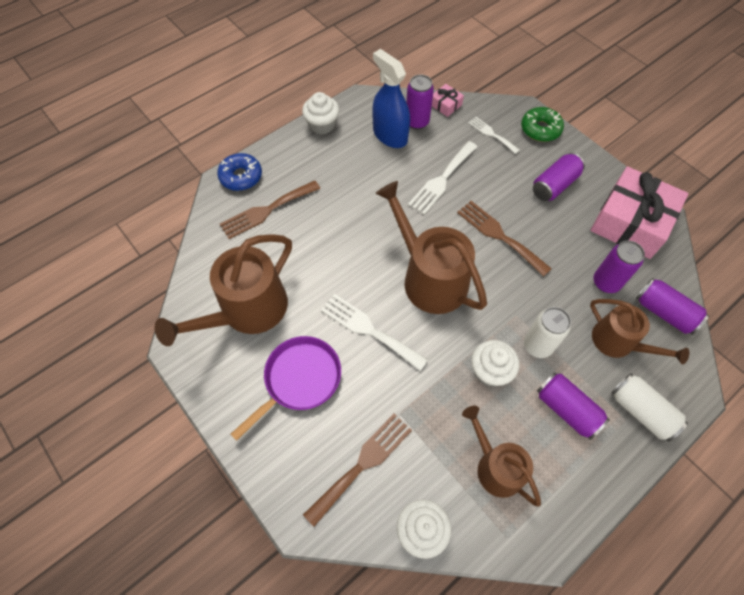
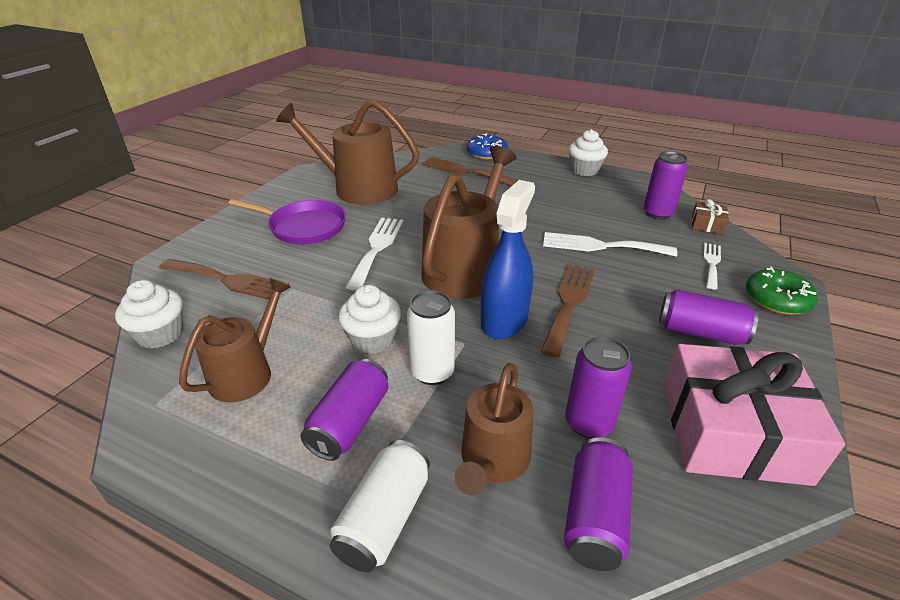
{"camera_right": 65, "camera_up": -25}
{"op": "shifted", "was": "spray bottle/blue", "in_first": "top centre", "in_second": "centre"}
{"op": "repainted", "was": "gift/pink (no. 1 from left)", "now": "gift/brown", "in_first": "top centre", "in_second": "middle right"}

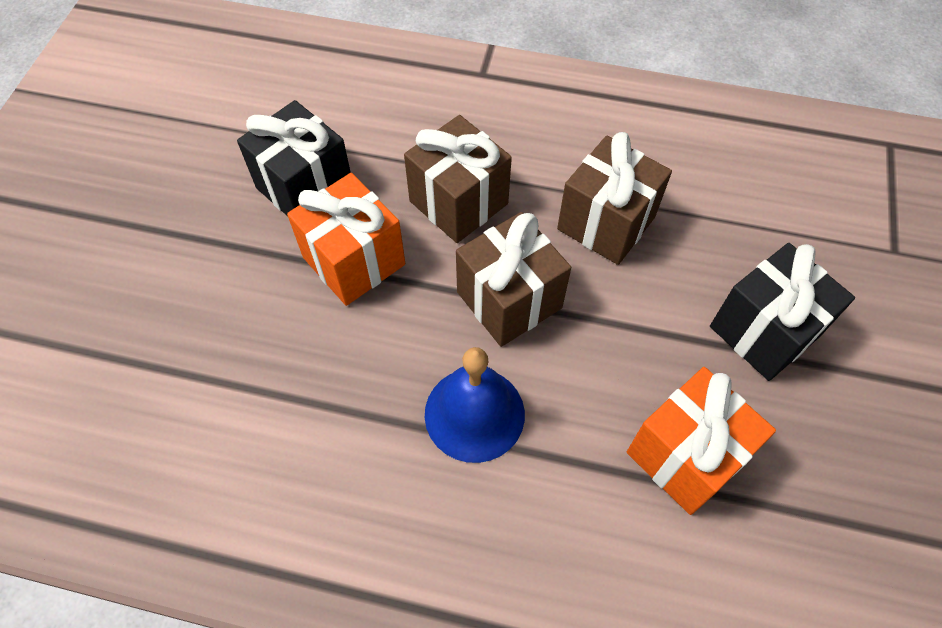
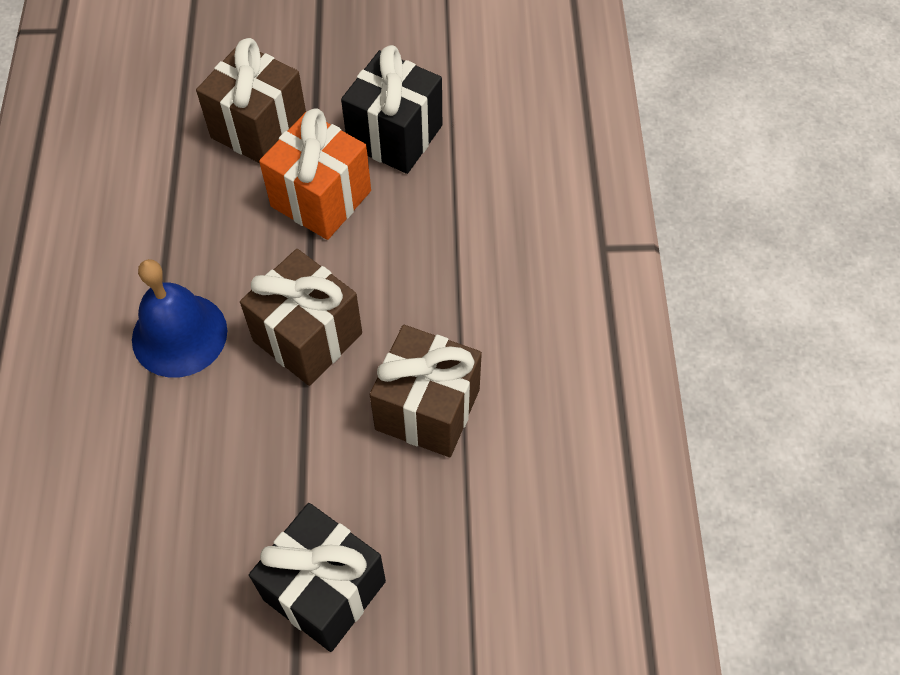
{"camera_right": 75, "camera_up": 0}
{"op": "gone", "was": "gift/orange (no. 2 from left)", "in_first": "bottom right"}
{"op": "shifted", "was": "gift/brown (no. 1 from left)", "in_first": "top centre", "in_second": "top left"}

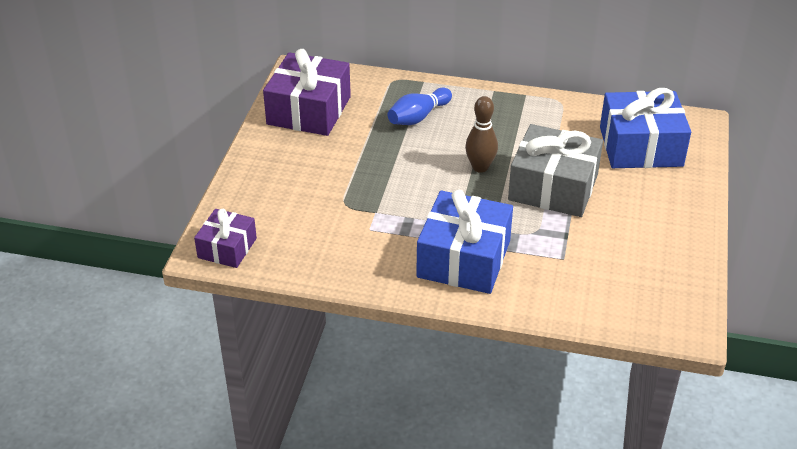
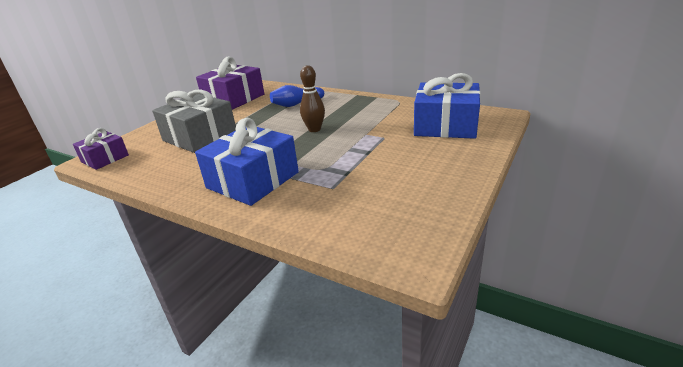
{"camera_right": 20, "camera_up": -10}
{"op": "shifted", "was": "gift/grey", "in_first": "middle right", "in_second": "top left"}

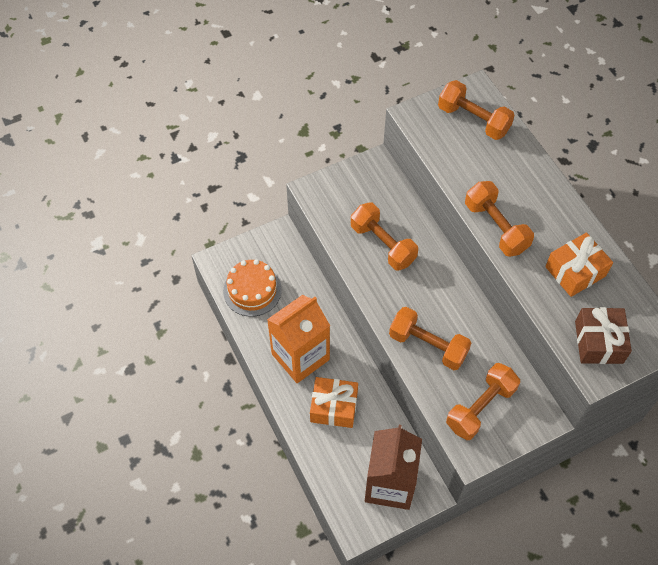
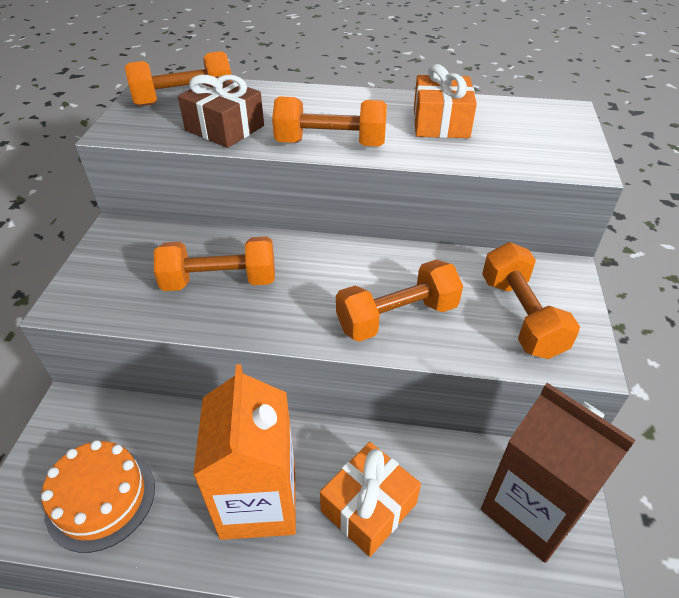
{"camera_right": -55, "camera_up": -15}
{"op": "shifted", "was": "gift/brown", "in_first": "middle right", "in_second": "top left"}

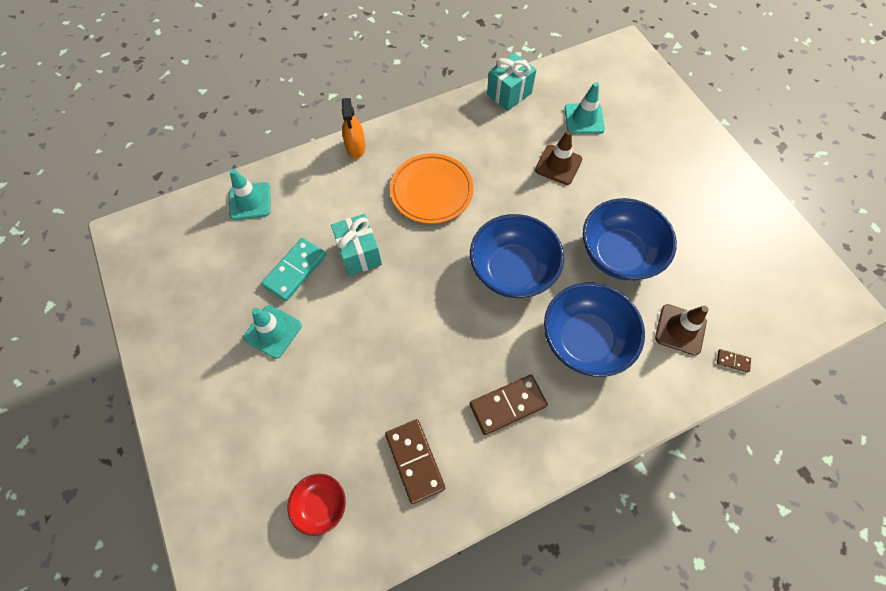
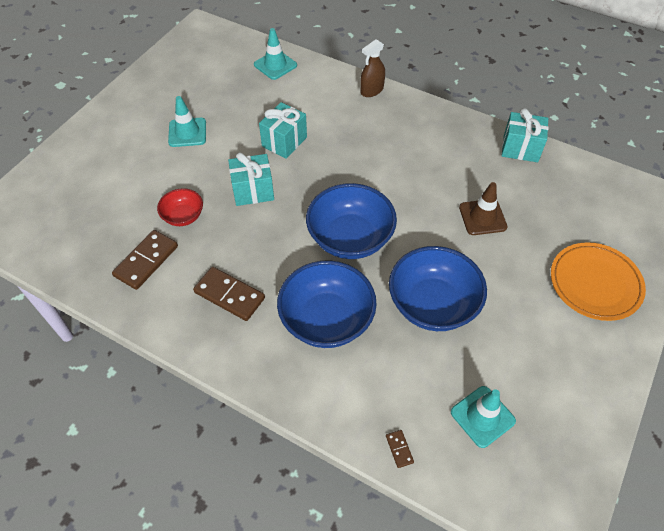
{"camera_right": 55, "camera_up": -10}
{"op": "gone", "was": "domino/turquoise", "in_first": "middle left"}
{"op": "gone", "was": "traffic cone/brown (no. 2 from left)", "in_first": "middle right"}
{"op": "new", "now": "gift/turquoise (no. 1 from left)", "in_second": "centre"}
{"op": "shifted", "was": "bowl/red", "in_first": "bottom centre", "in_second": "middle left"}
{"op": "shifted", "was": "plate/orange", "in_first": "top centre", "in_second": "middle right"}
{"op": "shifted", "was": "traffic cone/turquoise (no. 3 from left)", "in_first": "top centre", "in_second": "bottom right"}
{"op": "repainted", "was": "spray bottle/orange", "now": "spray bottle/brown", "in_first": "top centre", "in_second": "top centre"}

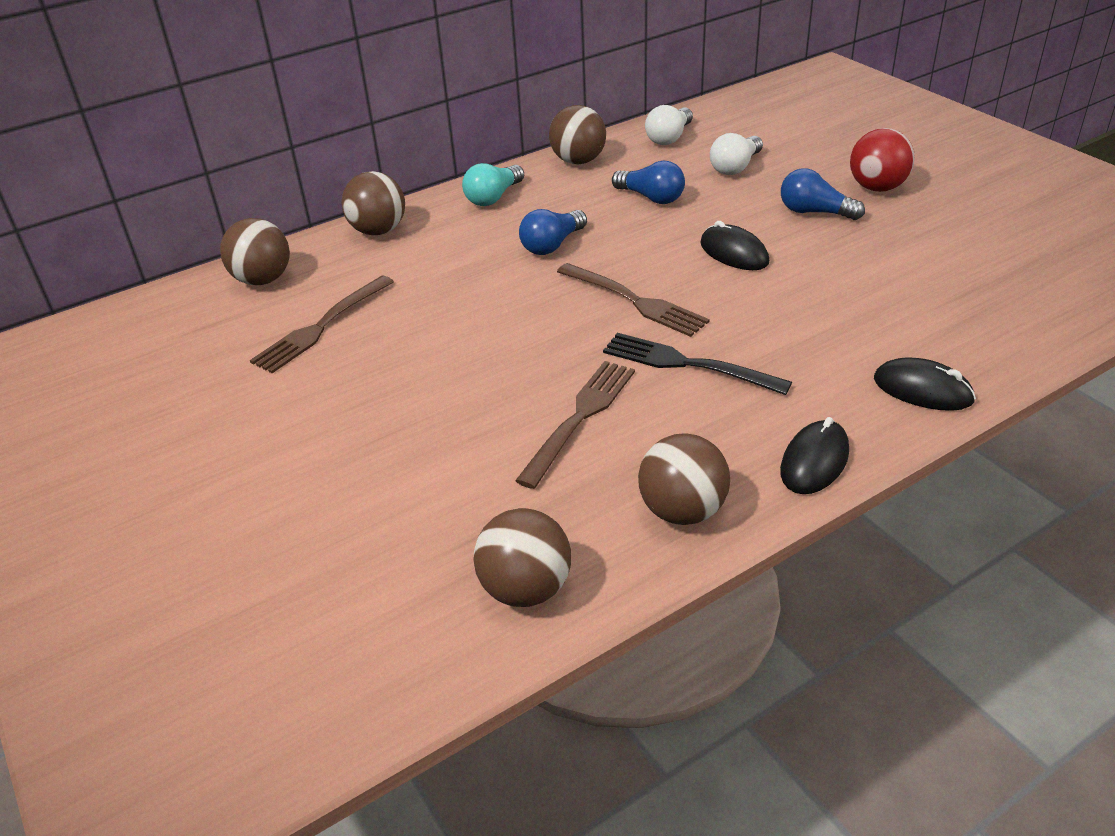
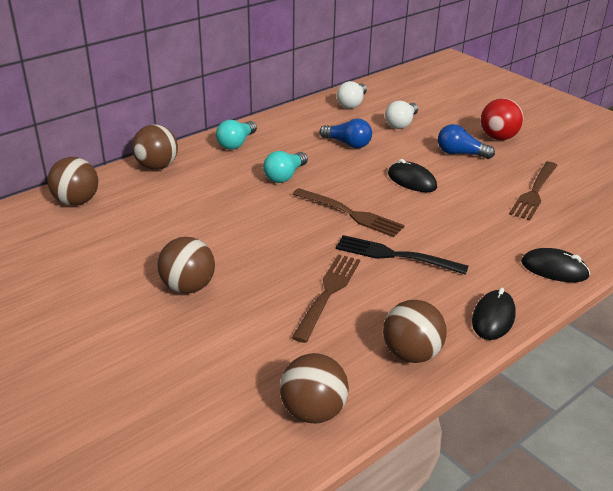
{"camera_right": -10, "camera_up": -5}
{"op": "shifted", "was": "fork/brown (no. 1 from left in the first image)", "now": "fork/brown (no. 3 from left)", "in_first": "middle left", "in_second": "middle right"}
{"op": "shifted", "was": "ball/brown (no. 4 from left in the first image)", "now": "ball/brown (no. 3 from left)", "in_first": "top centre", "in_second": "middle left"}
{"op": "repainted", "was": "light bulb/blue (no. 1 from left)", "now": "light bulb/turquoise (no. 2 from left)", "in_first": "top centre", "in_second": "centre"}

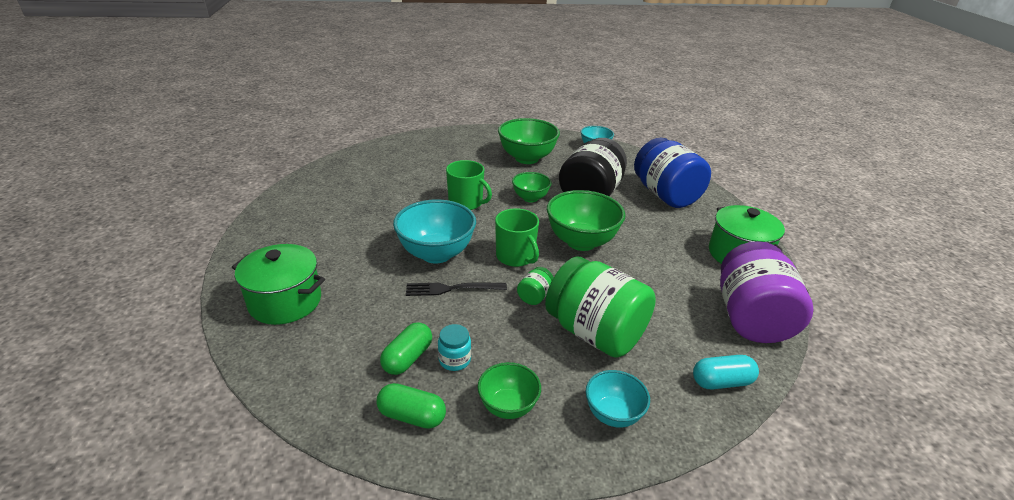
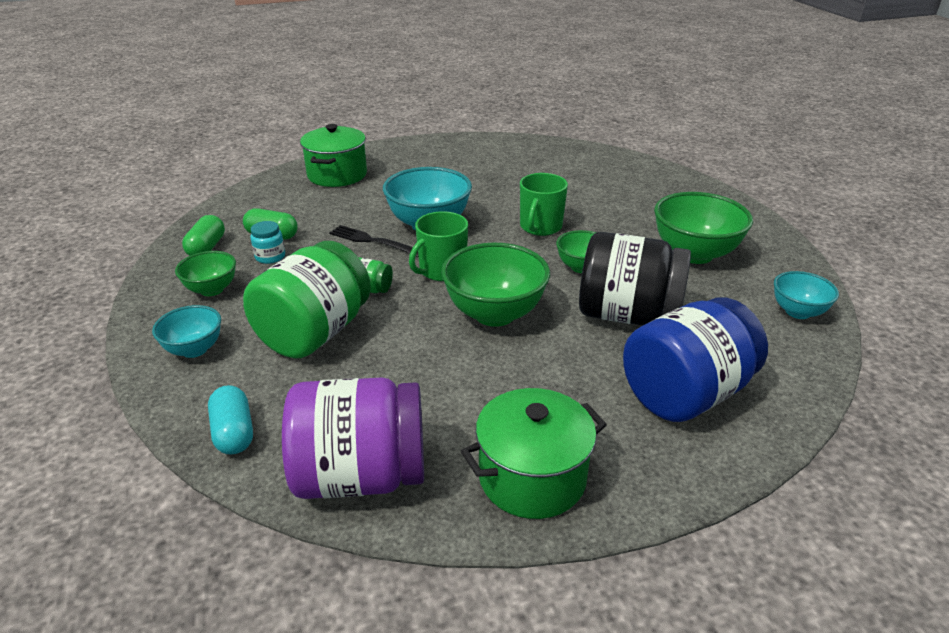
{"camera_right": 80, "camera_up": 0}
{"op": "rotated", "was": "fork/black", "in_first": "centre", "in_second": "centre", "clockwise": -45}

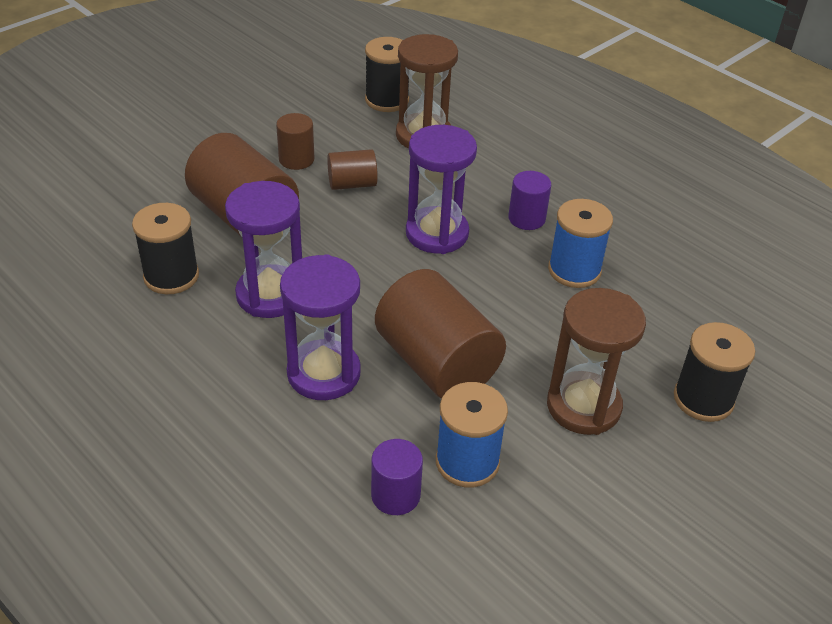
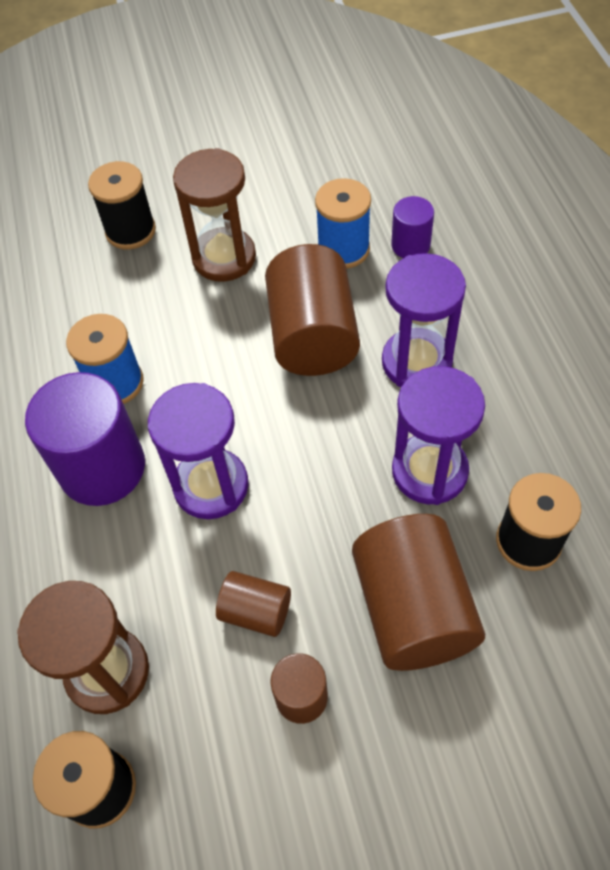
{"camera_right": -145, "camera_up": 15}
{"op": "scaled", "was": "cylinder/purple (no. 2 from left in the first image)", "in_first": "top centre", "in_second": "middle left", "ratio": 1.94}

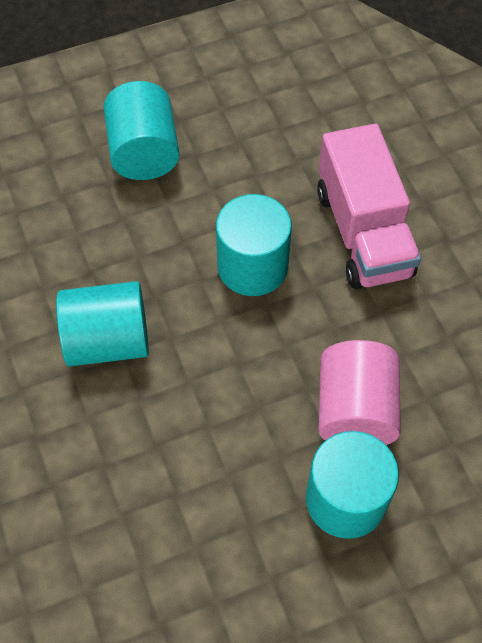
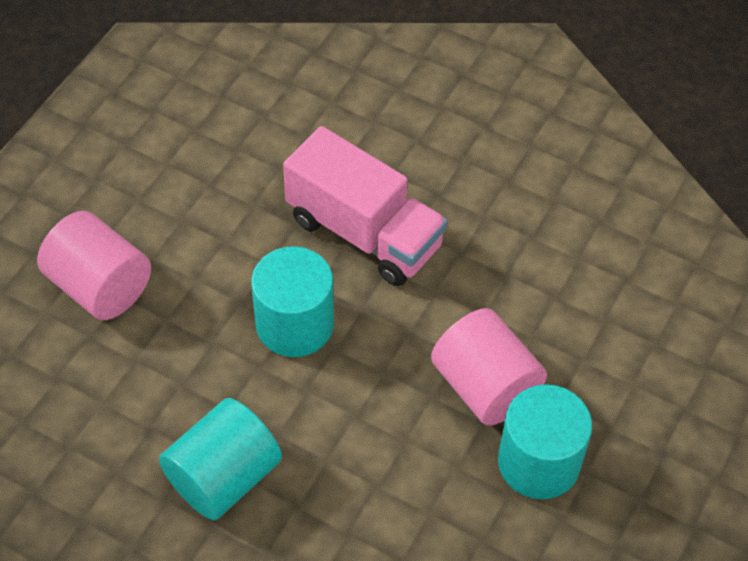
{"camera_right": -40, "camera_up": -5}
{"op": "repainted", "was": "cylinder/turquoise (no. 2 from left)", "now": "cylinder/pink (no. 1 from left)", "in_first": "top left", "in_second": "middle left"}

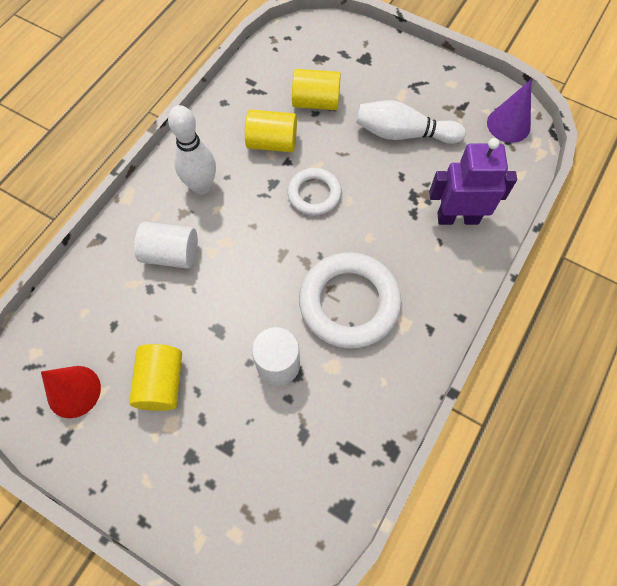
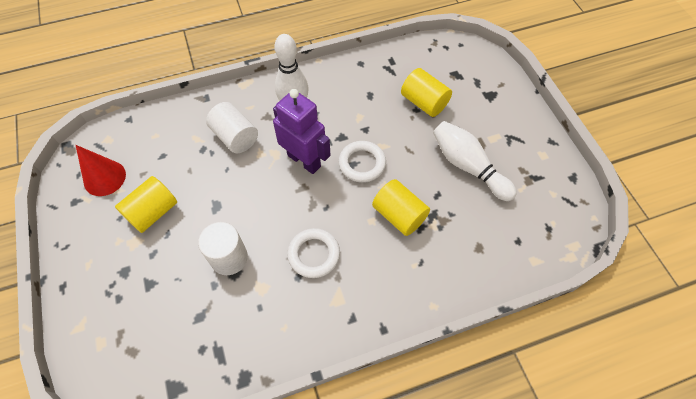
{"camera_right": 40, "camera_up": -5}
{"op": "gone", "was": "cone/purple", "in_first": "top right"}
{"op": "shifted", "was": "cylinder/yellow (no. 2 from left)", "in_first": "top centre", "in_second": "centre"}
{"op": "shifted", "was": "robot/purple", "in_first": "top right", "in_second": "top centre"}
{"op": "scaled", "was": "ring/white (no. 2 from left in the first image)", "in_first": "centre", "in_second": "centre", "ratio": 0.58}

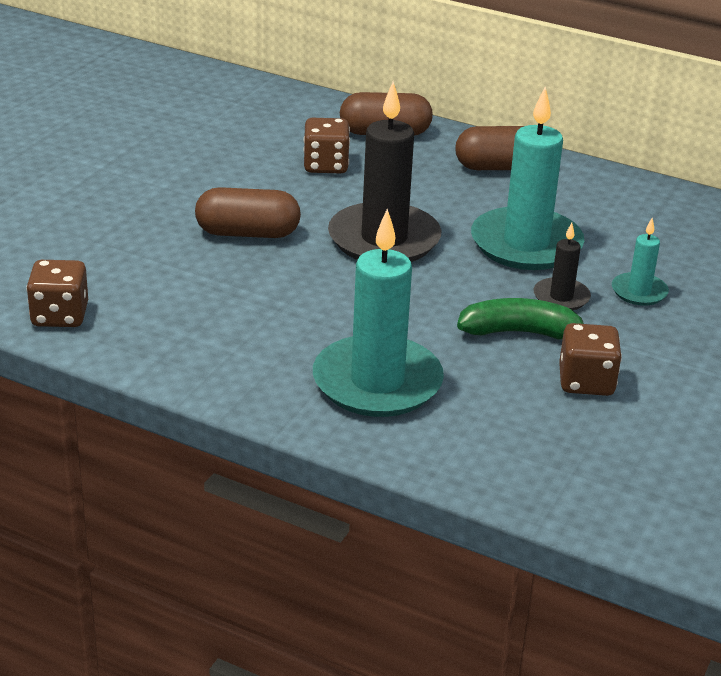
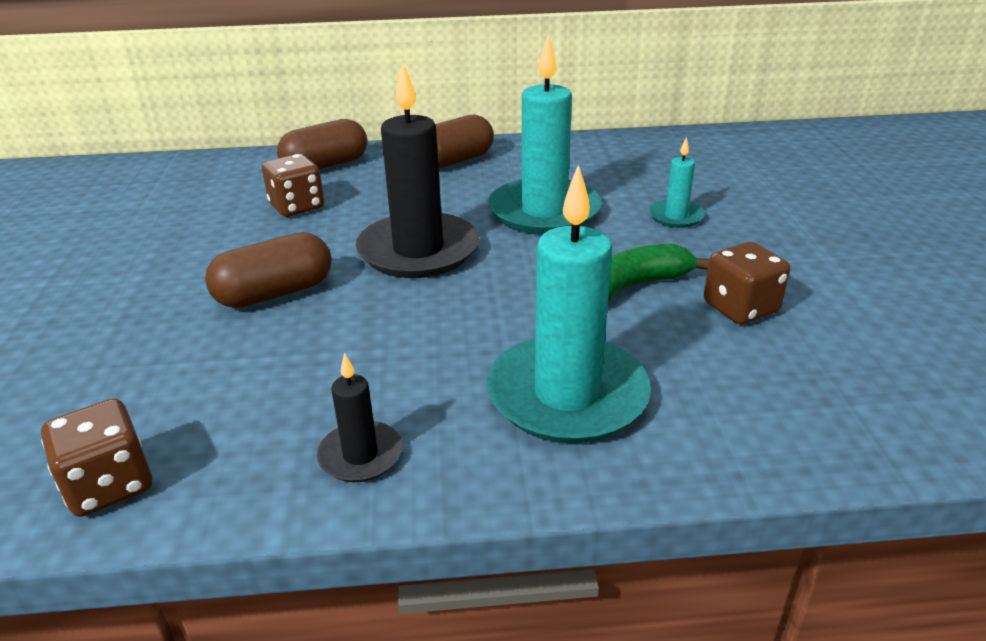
{"camera_right": -30, "camera_up": 0}
{"op": "shifted", "was": "candle/black (no. 2 from left in the first image)", "now": "candle/black (no. 1 from left)", "in_first": "middle right", "in_second": "centre"}

